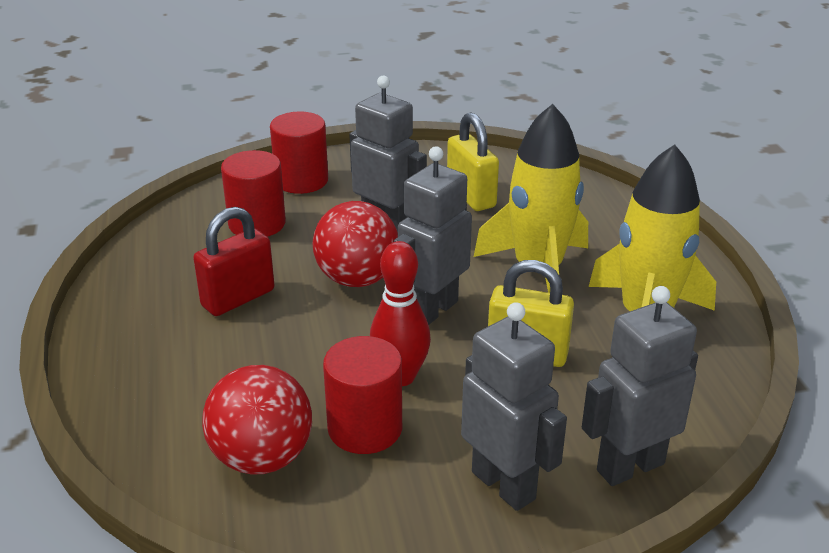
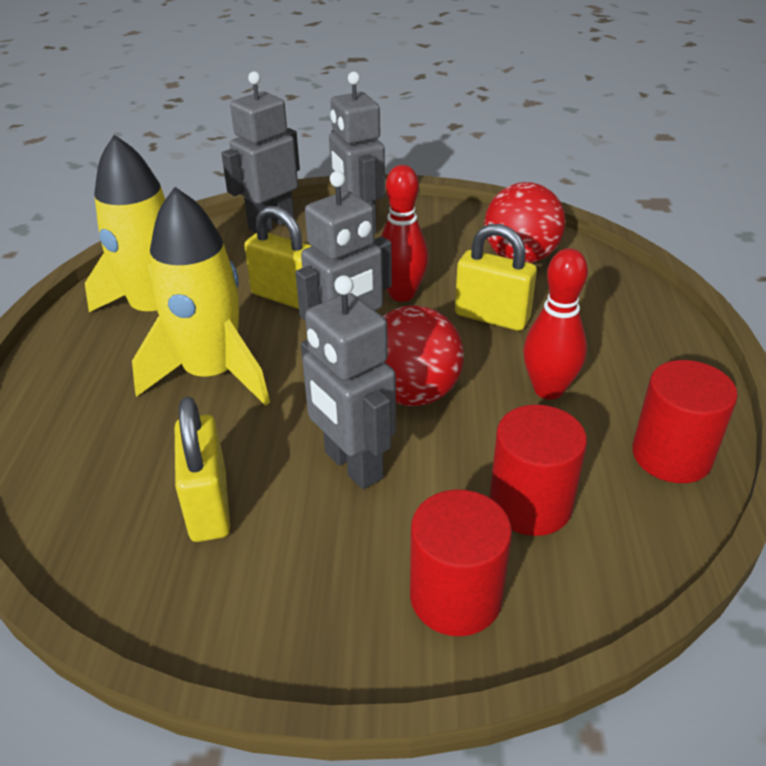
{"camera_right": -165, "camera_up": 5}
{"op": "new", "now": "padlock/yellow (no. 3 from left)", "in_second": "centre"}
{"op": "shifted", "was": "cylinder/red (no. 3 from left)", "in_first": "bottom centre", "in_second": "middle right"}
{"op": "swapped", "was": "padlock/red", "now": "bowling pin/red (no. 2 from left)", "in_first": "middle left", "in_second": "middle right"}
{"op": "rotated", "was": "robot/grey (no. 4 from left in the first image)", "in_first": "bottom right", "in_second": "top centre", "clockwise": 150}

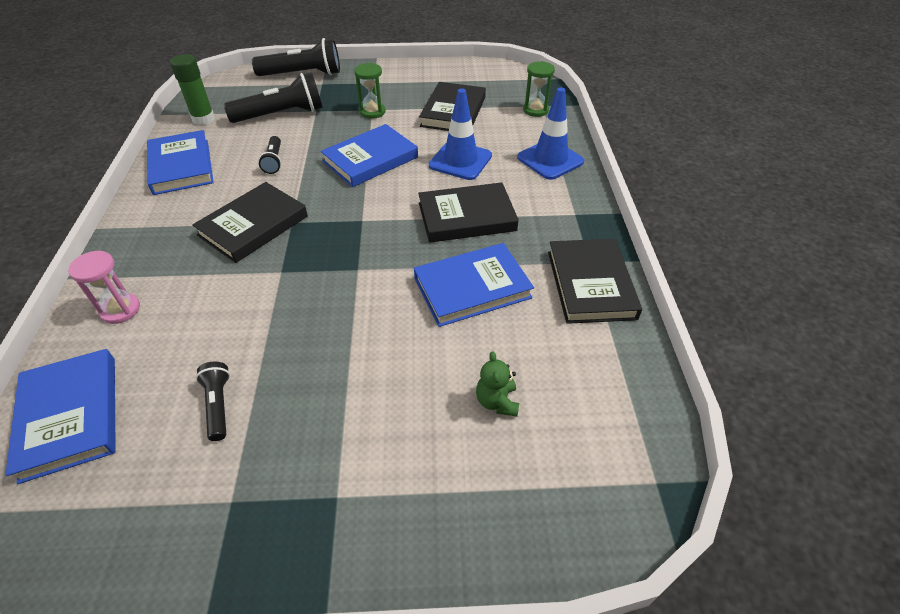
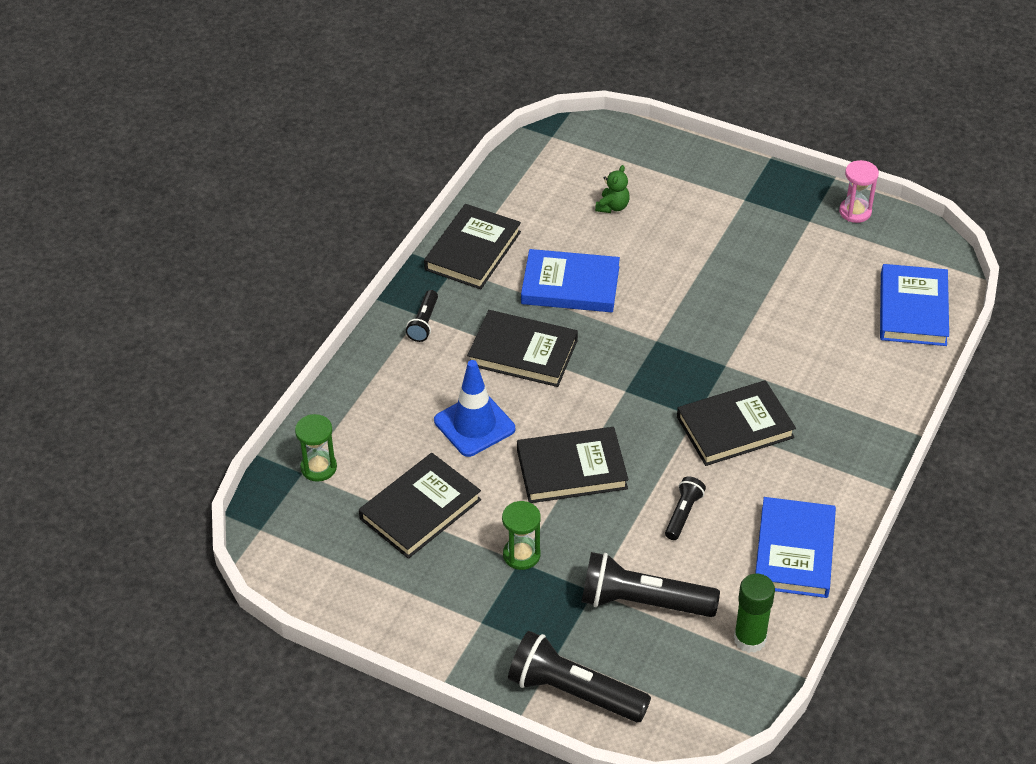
{"camera_right": -150, "camera_up": 0}
{"op": "gone", "was": "traffic cone/blue (no. 2 from left)", "in_first": "top centre"}
{"op": "shifted", "was": "hourglass/pink", "in_first": "middle left", "in_second": "top right"}
{"op": "shifted", "was": "flashlight/black (no. 1 from left)", "in_first": "middle left", "in_second": "centre"}
{"op": "repainted", "was": "book/blue (no. 3 from left)", "now": "book/black (no. 4 from left)", "in_first": "top centre", "in_second": "centre"}

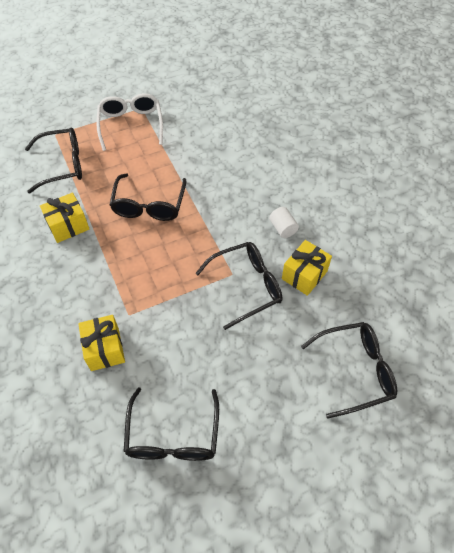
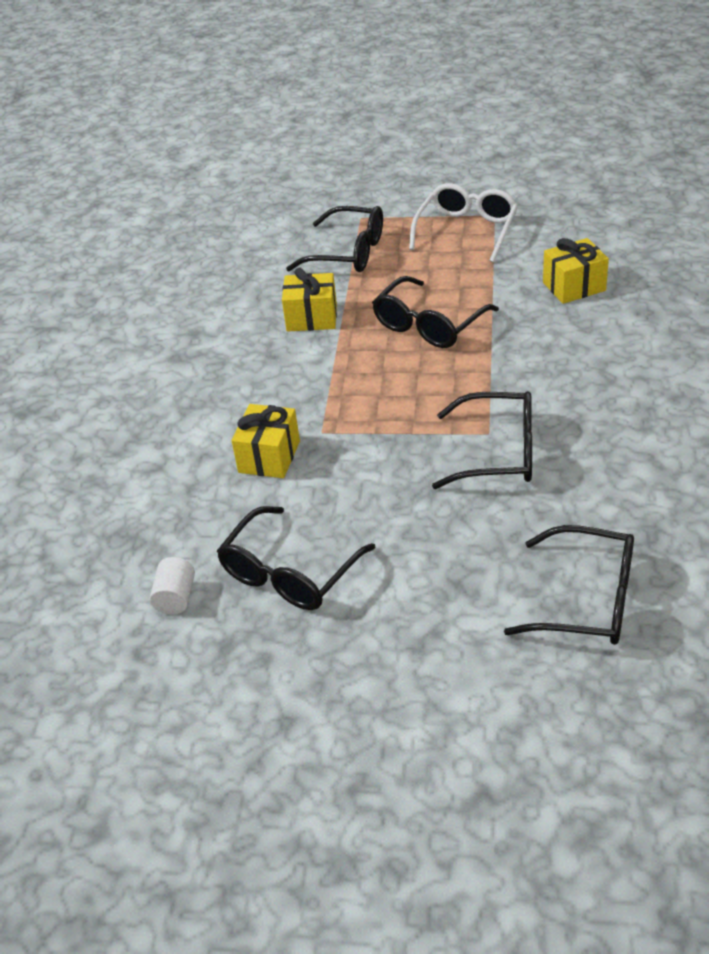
{"camera_right": 35, "camera_up": -15}
{"op": "shifted", "was": "cylinder/white", "in_first": "centre", "in_second": "middle left"}
{"op": "shifted", "was": "gift/yellow (no. 3 from left)", "in_first": "middle right", "in_second": "top right"}

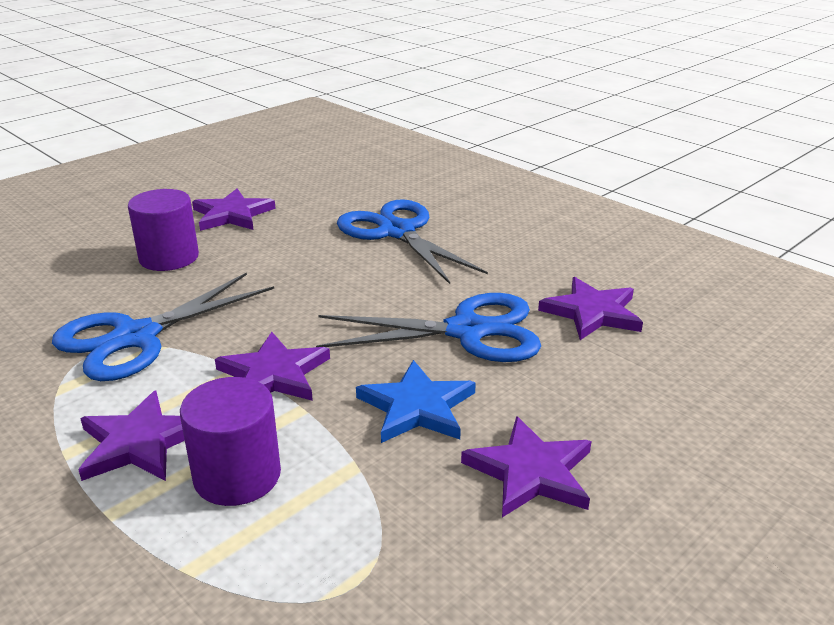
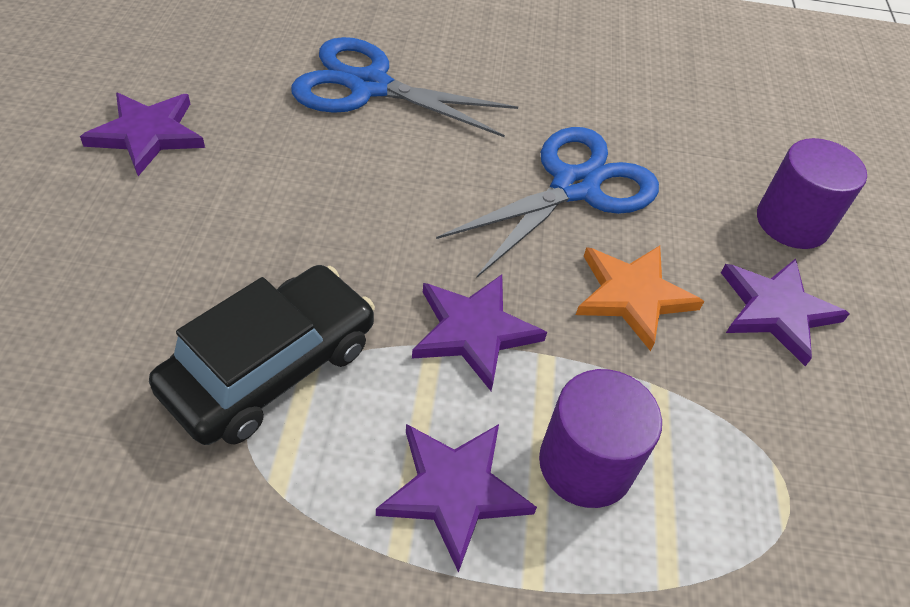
{"camera_right": -45, "camera_up": 20}
{"op": "gone", "was": "star/purple (no. 5 from left)", "in_first": "middle right"}
{"op": "shifted", "was": "cylinder/purple (no. 1 from left in the first image)", "now": "cylinder/purple (no. 2 from left)", "in_first": "middle left", "in_second": "top right"}
{"op": "swapped", "was": "scissors/blue (no. 1 from left)", "now": "car/black", "in_first": "middle left", "in_second": "middle left"}
{"op": "repainted", "was": "star/blue", "now": "star/orange", "in_first": "centre", "in_second": "middle right"}

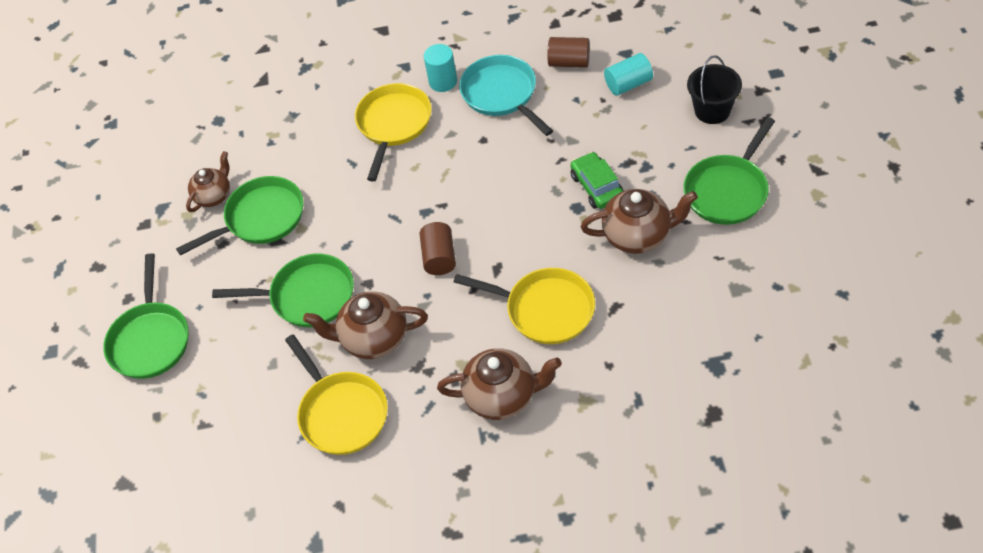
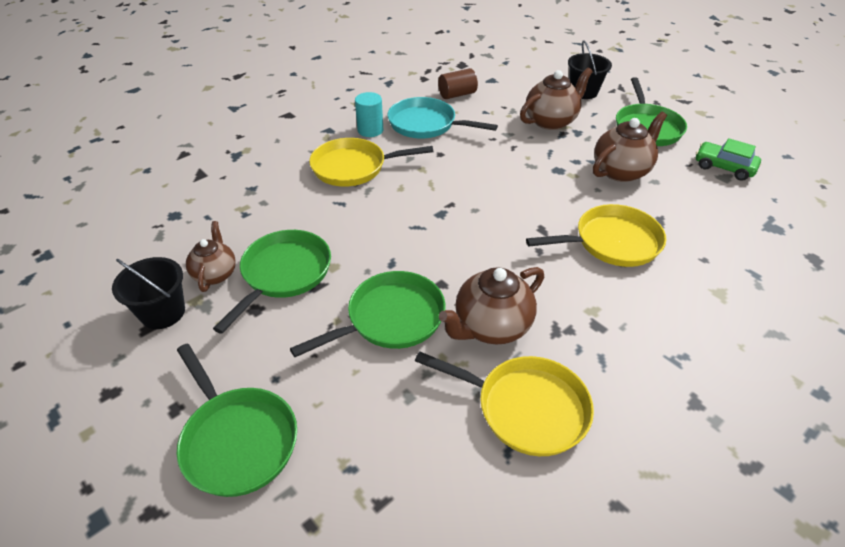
{"camera_right": -40, "camera_up": -10}
{"op": "gone", "was": "cylinder/brown (no. 1 from left)", "in_first": "centre"}
{"op": "gone", "was": "cylinder/turquoise (no. 2 from left)", "in_first": "top centre"}
{"op": "new", "now": "bucket/black (no. 1 from left)", "in_second": "middle left"}
{"op": "shifted", "was": "teapot/brown (no. 3 from left)", "in_first": "bottom centre", "in_second": "top centre"}
{"op": "shifted", "was": "car/green", "in_first": "top centre", "in_second": "top right"}
{"op": "rotated", "was": "pan/yellow (no. 2 from left in the first image)", "in_first": "top centre", "in_second": "top centre", "clockwise": -75}

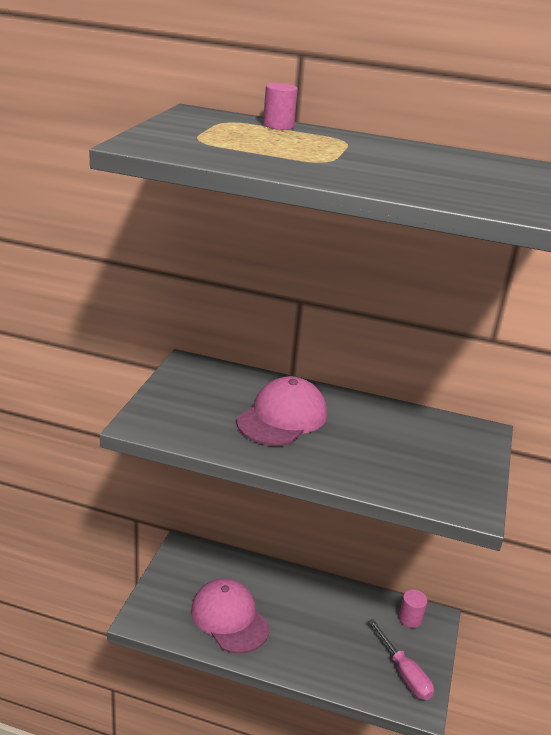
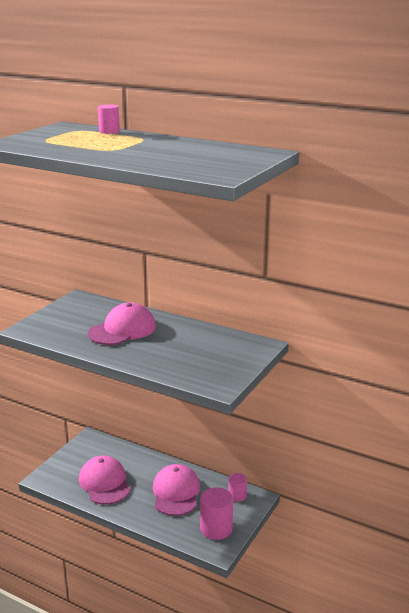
{"camera_right": 15, "camera_up": -5}
{"op": "new", "now": "cap/pink (no. 3 from left)", "in_second": "bottom centre"}
{"op": "swapped", "was": "screwdriver/pink", "now": "cylinder/pink (no. 2 from left)", "in_first": "bottom right", "in_second": "bottom centre"}

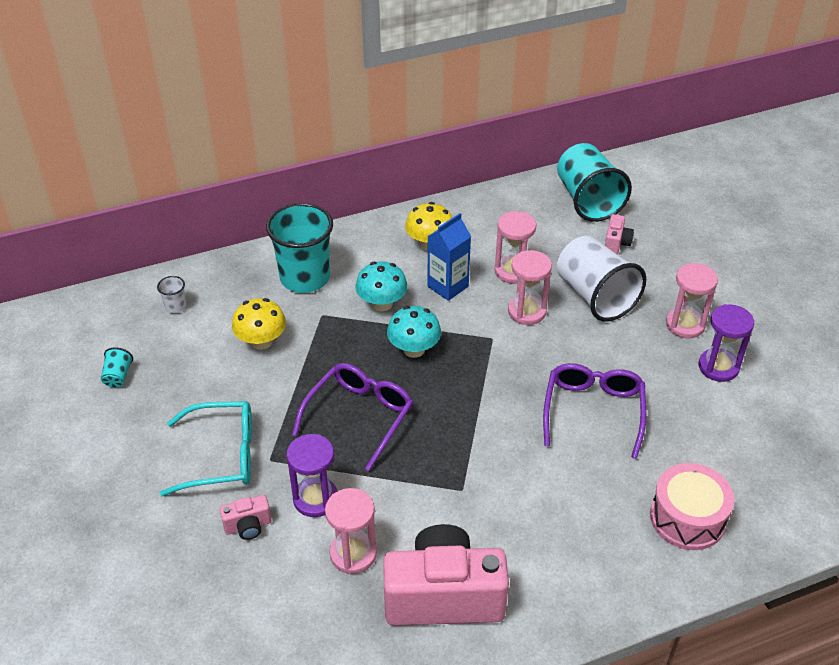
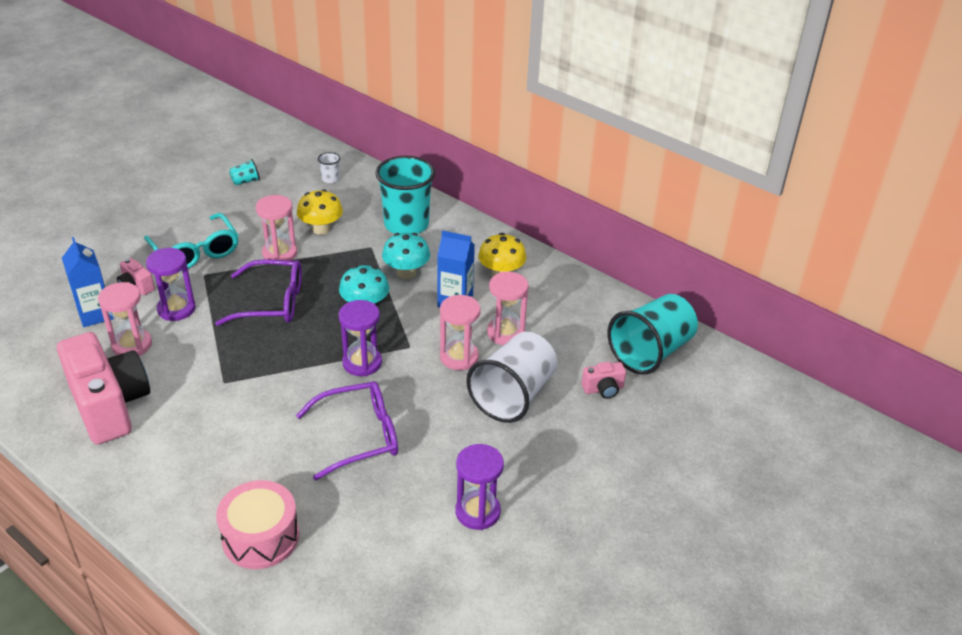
{"camera_right": 60, "camera_up": -5}
{"op": "new", "now": "carton/blue (no. 1 from left)", "in_second": "middle left"}
{"op": "new", "now": "hourglass/purple (no. 2 from left)", "in_second": "centre"}
{"op": "shifted", "was": "hourglass/pink (no. 4 from left in the first image)", "now": "hourglass/pink (no. 2 from left)", "in_first": "middle right", "in_second": "middle left"}

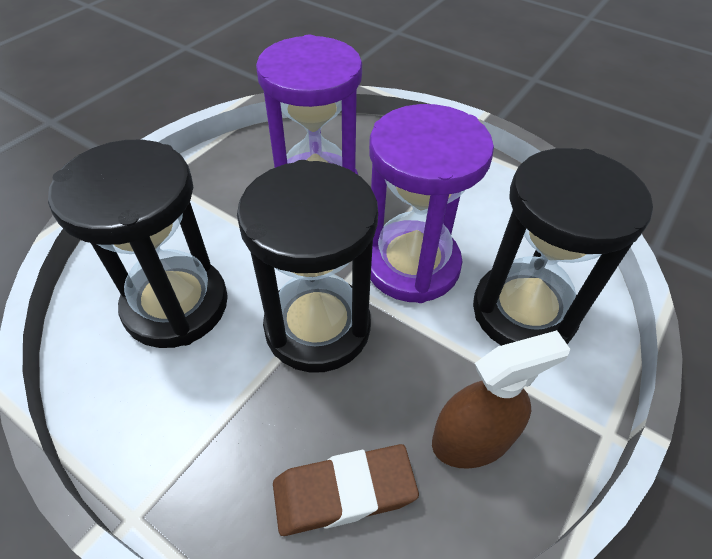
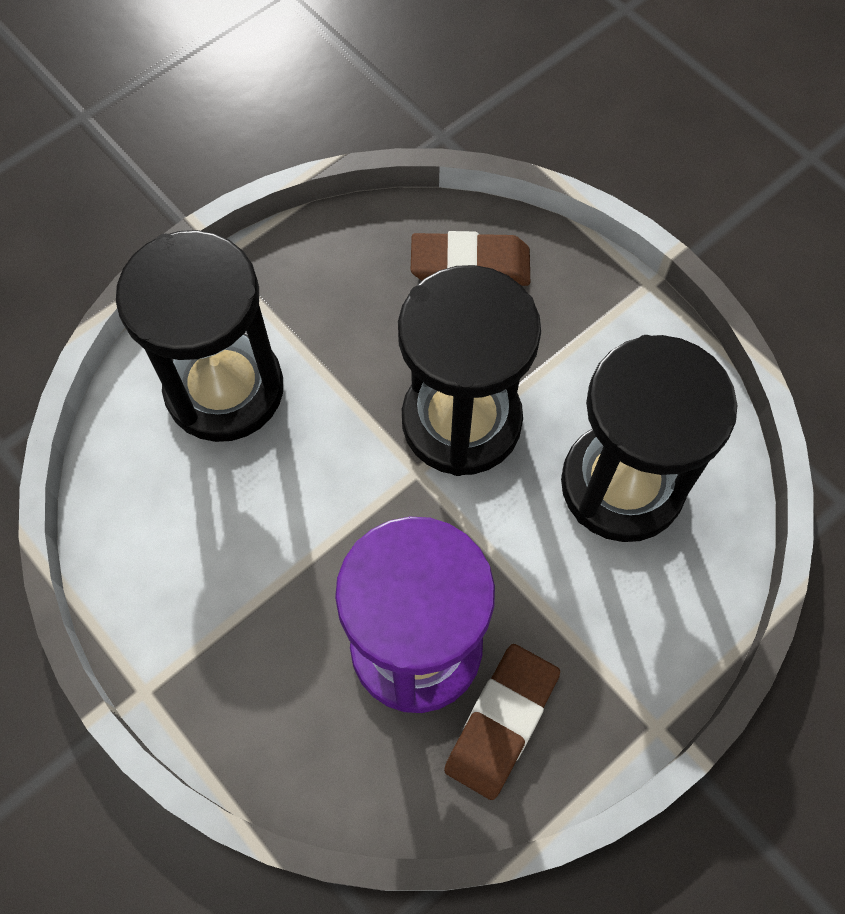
{"camera_right": -165, "camera_up": 15}
{"op": "gone", "was": "hourglass/purple (no. 2 from left)", "in_first": "centre"}
{"op": "gone", "was": "spray bottle/brown", "in_first": "bottom right"}
{"op": "new", "now": "eraser/brown (no. 2 from left)", "in_second": "bottom centre"}

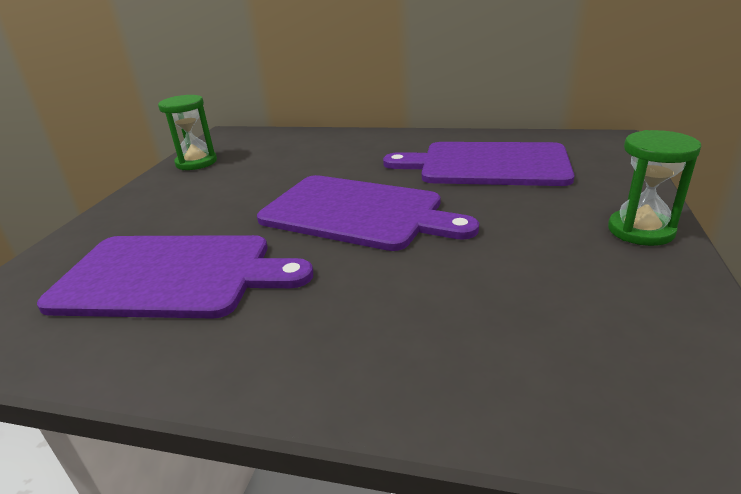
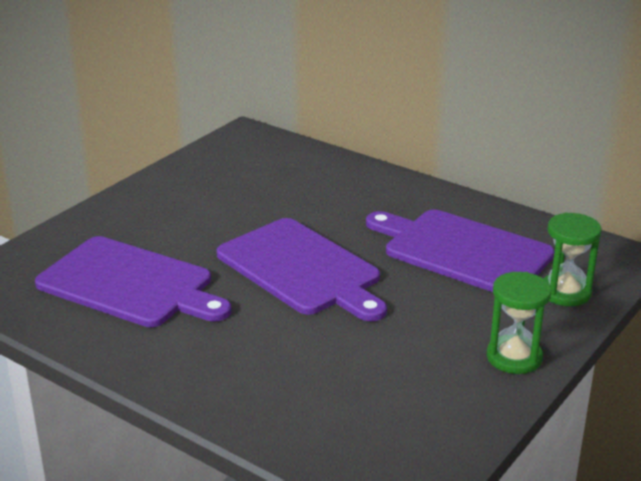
{"camera_right": 20, "camera_up": 0}
{"op": "shifted", "was": "hourglass/green (no. 1 from left in the first image)", "now": "hourglass/green (no. 2 from left)", "in_first": "top left", "in_second": "middle right"}

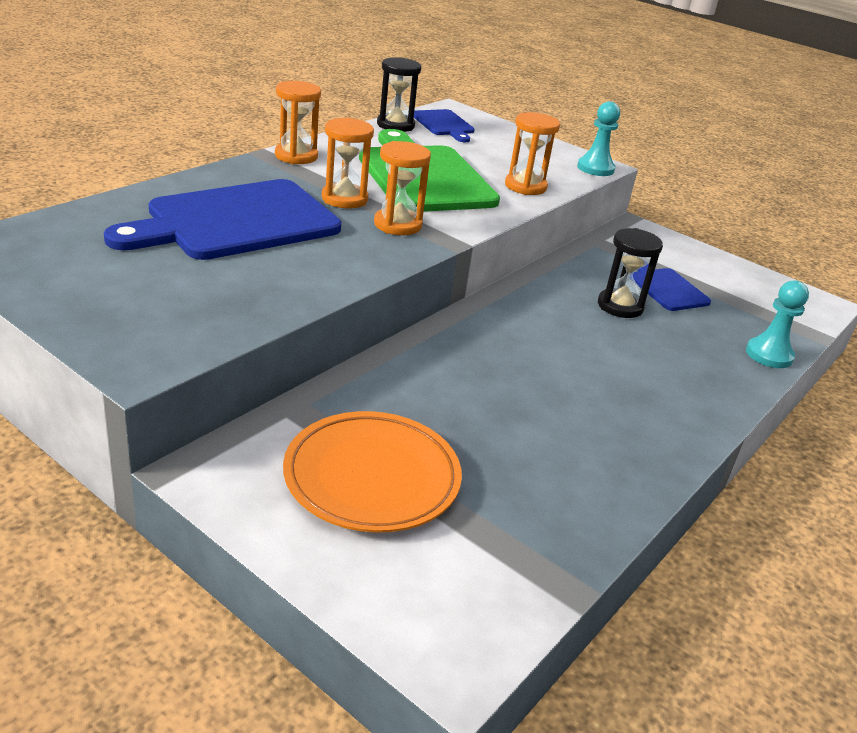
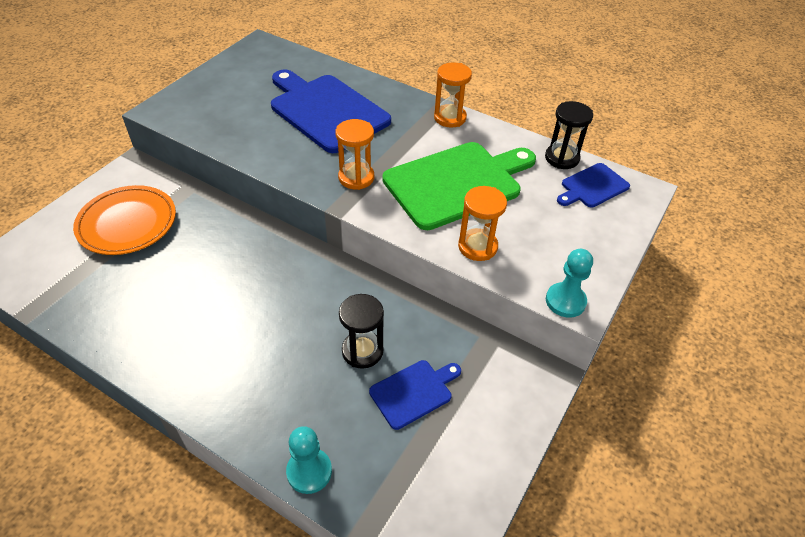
{"camera_right": 85, "camera_up": 15}
{"op": "gone", "was": "hourglass/orange (no. 2 from left)", "in_first": "top centre"}

